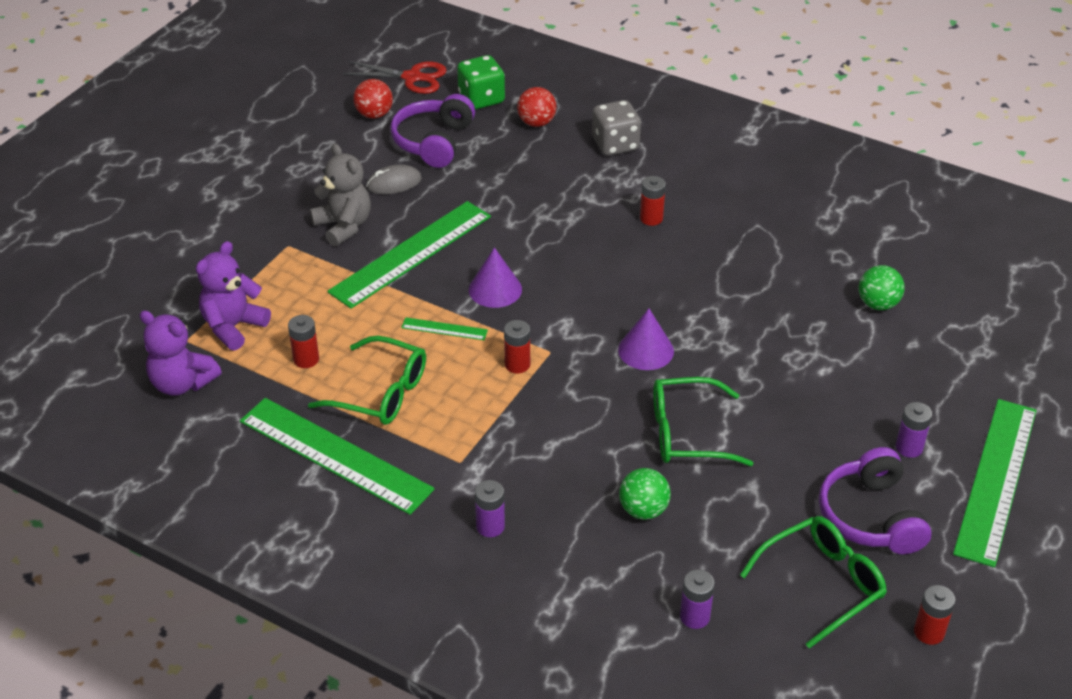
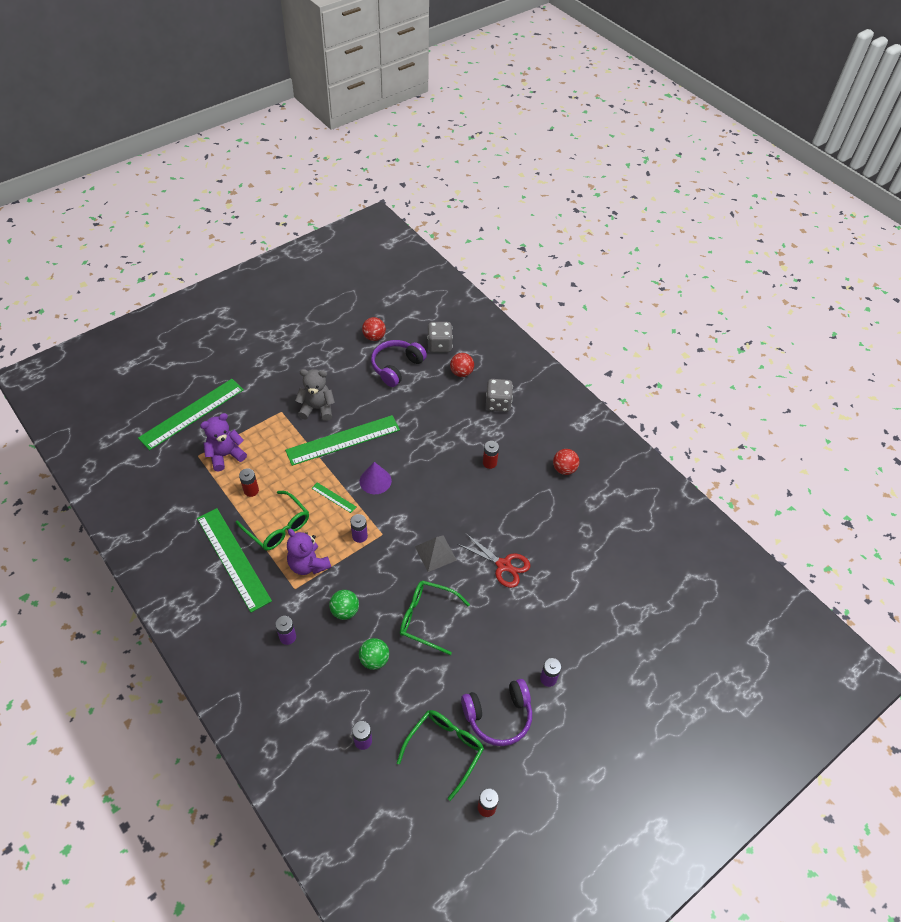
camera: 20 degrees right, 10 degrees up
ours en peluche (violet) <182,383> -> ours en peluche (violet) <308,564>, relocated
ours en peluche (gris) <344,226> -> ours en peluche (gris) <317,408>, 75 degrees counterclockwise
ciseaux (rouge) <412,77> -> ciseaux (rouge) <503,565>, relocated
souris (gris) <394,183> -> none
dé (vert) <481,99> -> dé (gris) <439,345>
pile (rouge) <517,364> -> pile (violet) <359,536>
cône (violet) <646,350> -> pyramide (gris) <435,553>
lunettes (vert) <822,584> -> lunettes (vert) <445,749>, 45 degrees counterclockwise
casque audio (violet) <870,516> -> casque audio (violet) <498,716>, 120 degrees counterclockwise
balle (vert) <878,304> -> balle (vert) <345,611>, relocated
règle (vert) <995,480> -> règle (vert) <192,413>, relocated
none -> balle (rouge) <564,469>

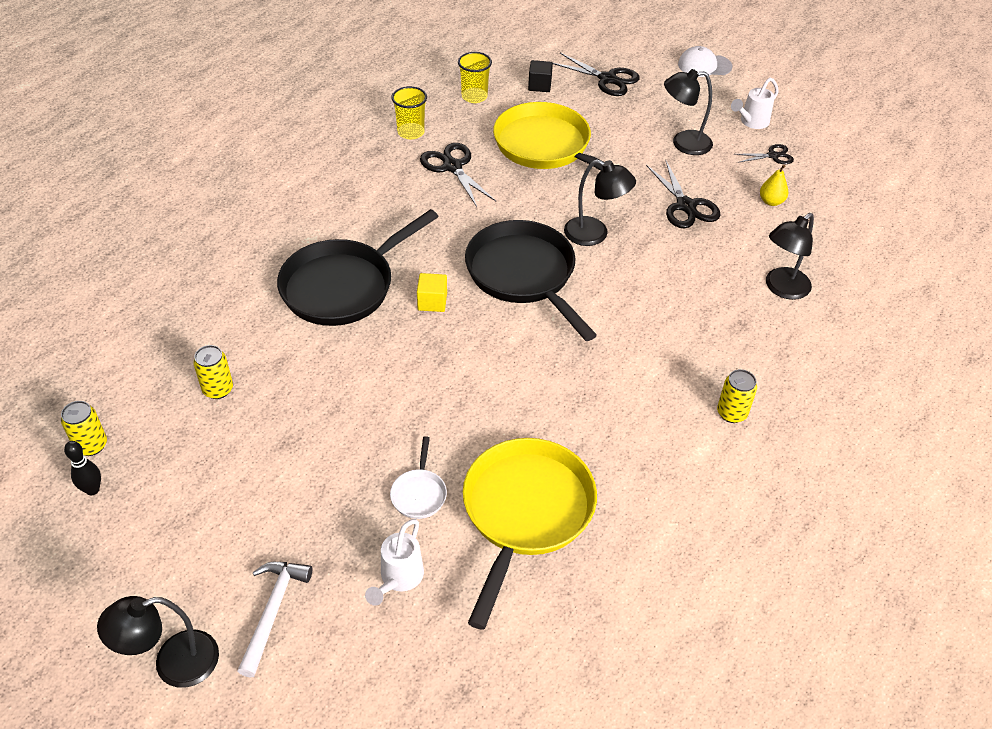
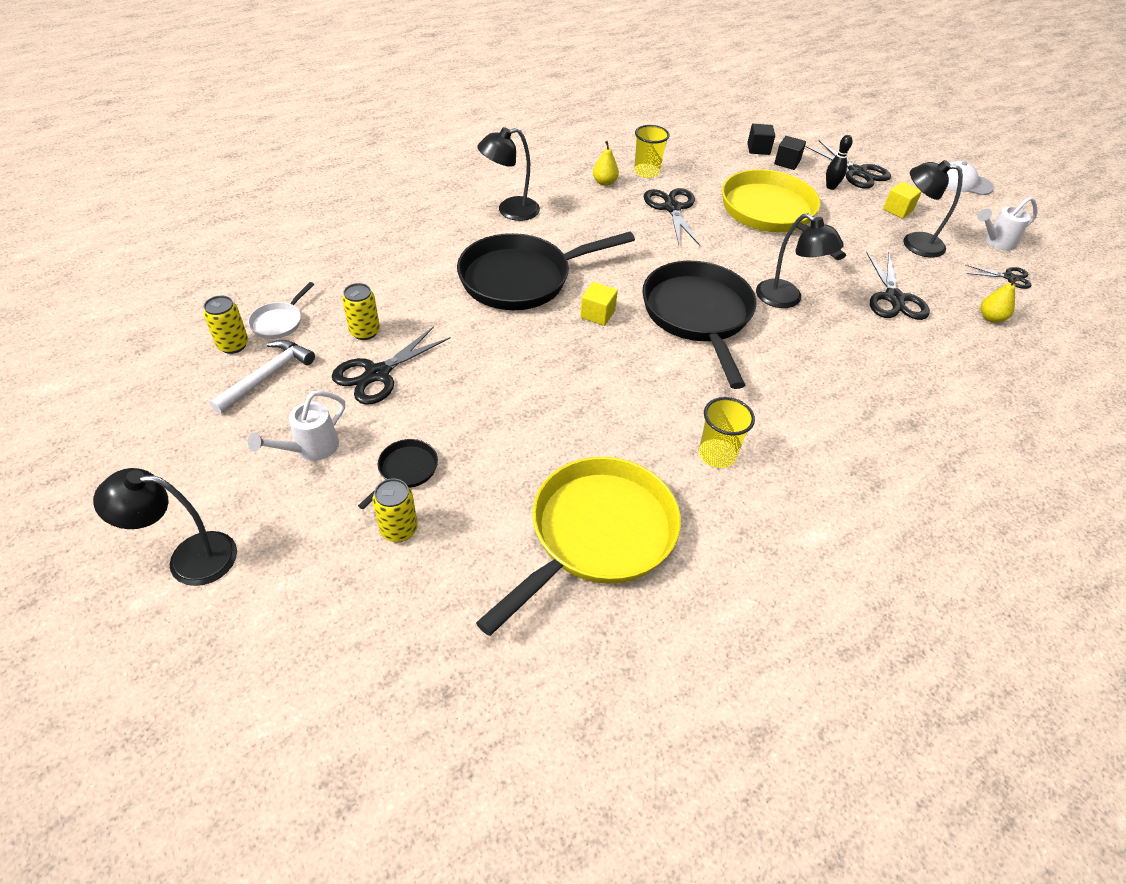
camera: 20 degrees right, 0 degrees up
quille (noir) <92,490> -> quille (noir) <831,187>, relocated
marteau (blanc) <273,611> -> marteau (blanc) <267,376>, relocated
arrosoir (blanc) <399,578> -> arrosoir (blanc) <310,448>, relocated
poêle (blanc) <419,493> -> poêle (blanc) <279,322>, relocated
gobelet (jaune) <474,96> -> gobelet (jaune) <717,455>, relocated
canette (jaune) <731,413> -> canette (jaune) <399,529>, relocated
lampe (noir) <782,289> -> lampe (noir) <510,211>, relocated
none -> ciseaux (noir) <377,374>
none -> poêle (noir) <405,470>
none -> poire (jaune) <604,182>
none -> cube (noir) <758,149>
none -> cube (jaune) <897,210>

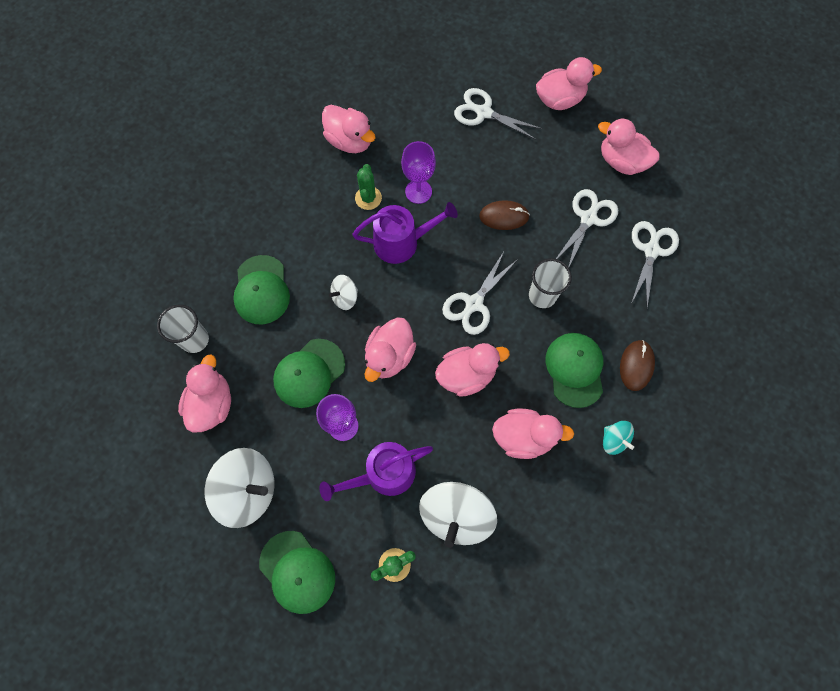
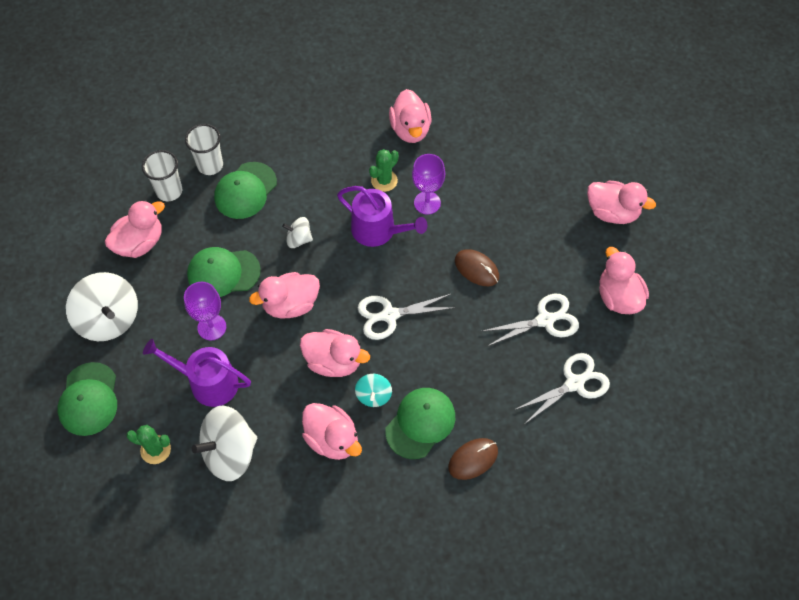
camera: 40 degrees right, 10 degrees down
ciseaux (blanc) <484,113> -> none
gobelet (blanc) <542,295> -> gobelet (blanc) <210,165>, relocated
toupie (turquoise) <614,440> -> toupie (turquoise) <373,395>, relocated

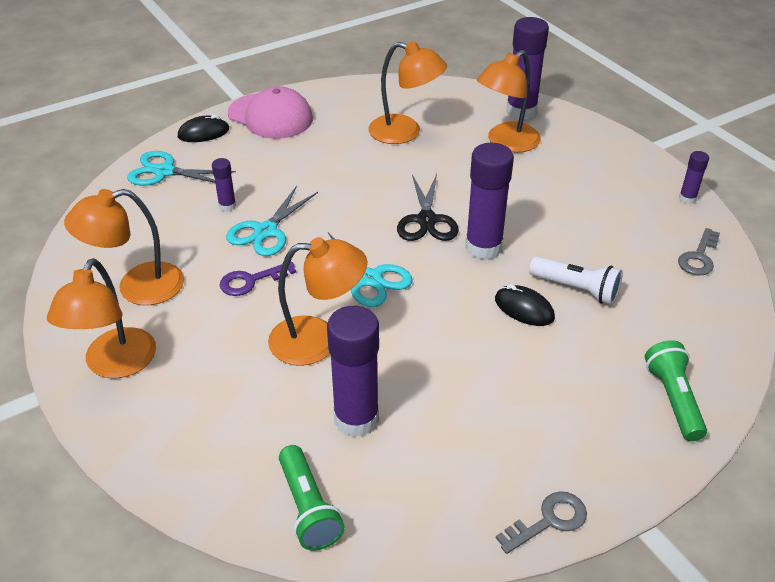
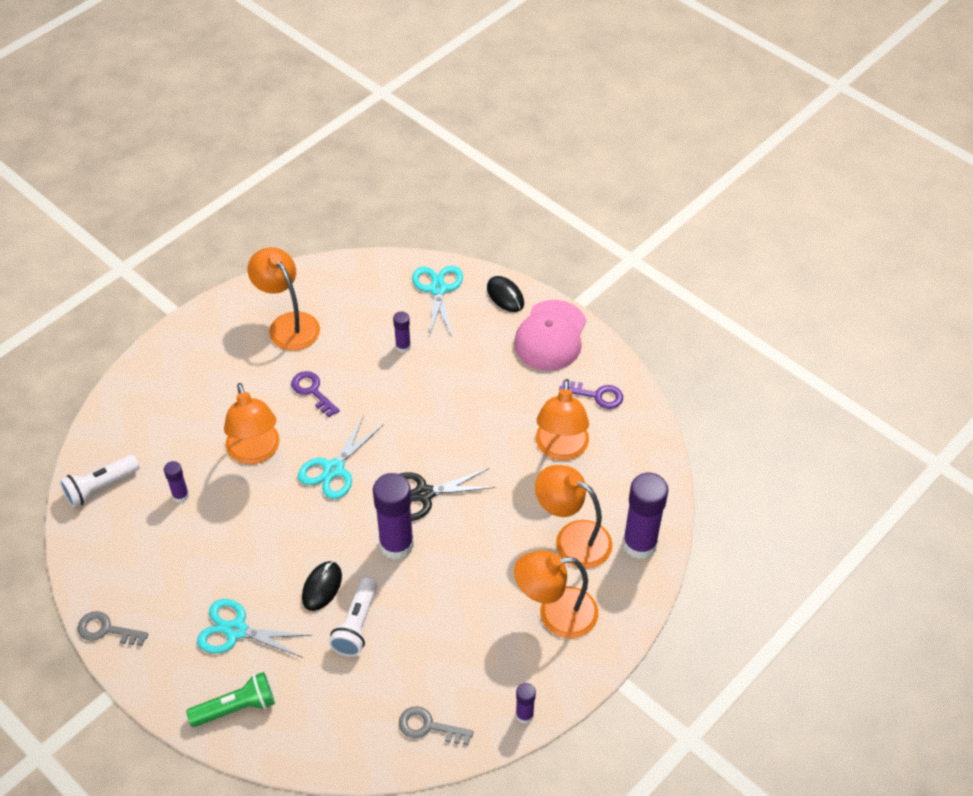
camera: 75 degrees right, 10 degrees up
lampe (orange) <115,365> -> lampe (orange) <555,614>, relocated
ciseaux (turquoise) <265,231> -> ciseaux (turquoise) <236,630>, relocated
lampe de poche (vert) <308,508> -> lampe de poche (blanc) <100,487>
bâton de colle (violet) <356,419> -> bâton de colle (violet) <180,495>, x0.49
clé (gris) <549,521> -> clé (gris) <106,630>, 150 degrees clockwise
none -> clé (violet) <597,395>

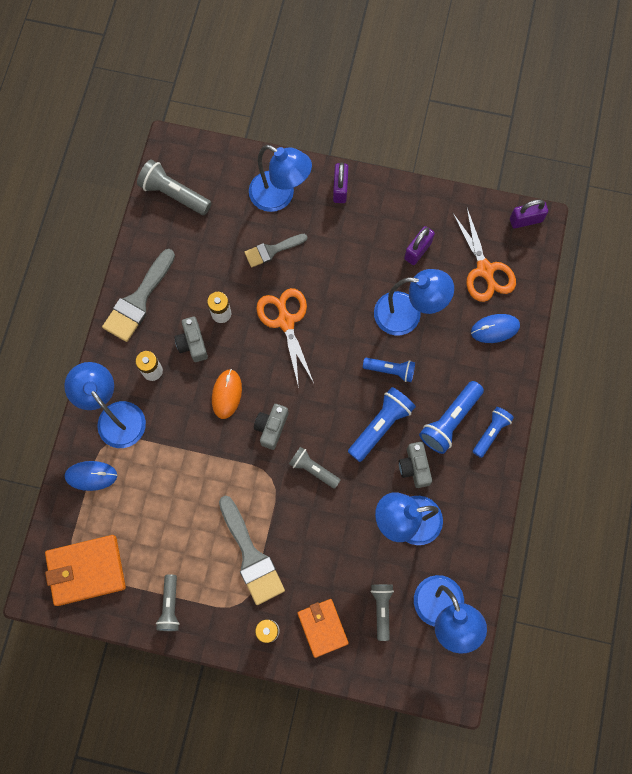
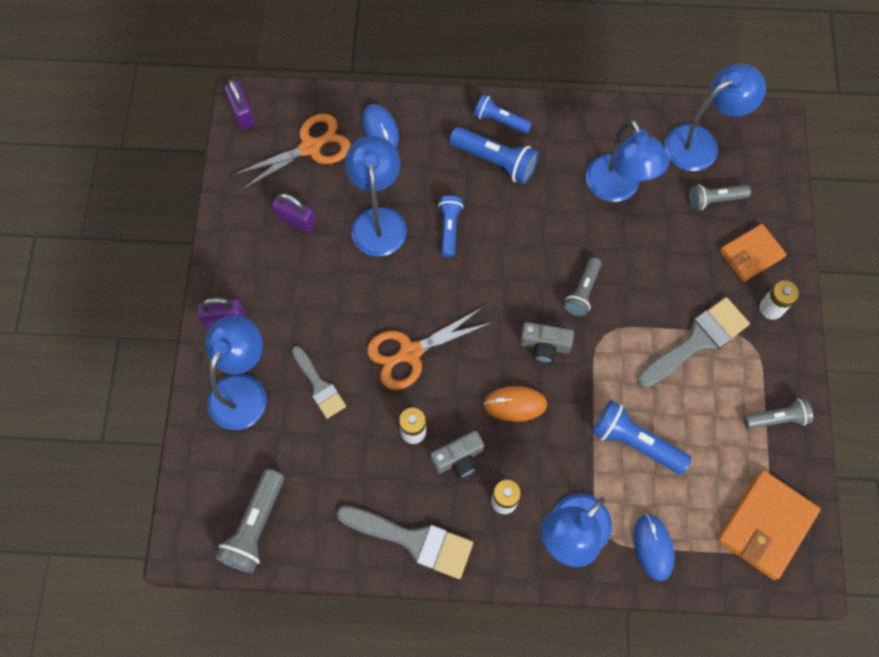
camera: 100 degrees left, 5 degrees down
portefeuille (orange) <86,570> -> portefeuille (orange) <766,525>, 60 degrees clockwise
lampe de poche (bleu) <380,426> -> lampe de poche (bleu) <635,442>, relocated
appareil photo (gris) <414,467> -> none

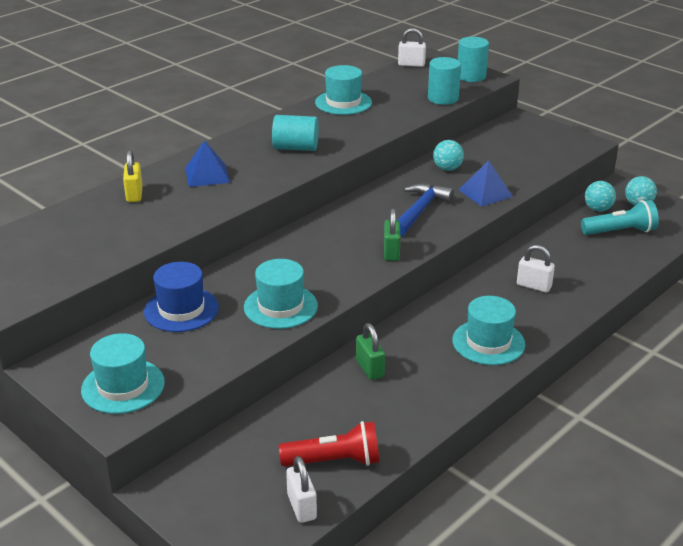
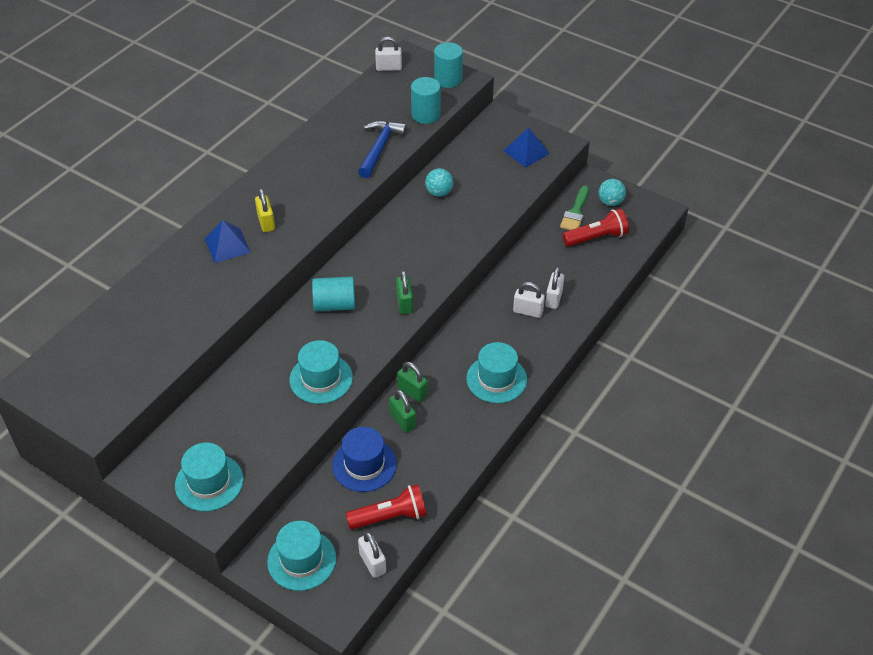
camera: 10 degrees left, 15 degrees up
cadenas (jaune) <134,194> -> cadenas (jaune) <266,222>, relocated
chapeau (bleu) <181,310> -> chapeau (bleu) <364,465>, relocated
cylindre (turquoise) <295,148> -> cylindre (turquoise) <334,305>, relocated
chapeau (turquoise) <343,102> -> chapeau (turquoise) <301,560>, relocated
marteau (bleu) <419,211> -> marteau (bleu) <379,148>, relocated
pyramide (bleu) <485,193> -> pyramide (bleu) <526,152>, relocated
lampe de poche (turquoise) <620,231> -> lampe de poche (rouge) <596,238>
balle (turquoise) <598,209> -> pinceau (vert) <575,212>
none -> cadenas (vert) <412,392>
none -> cadenas (blanc) <553,298>

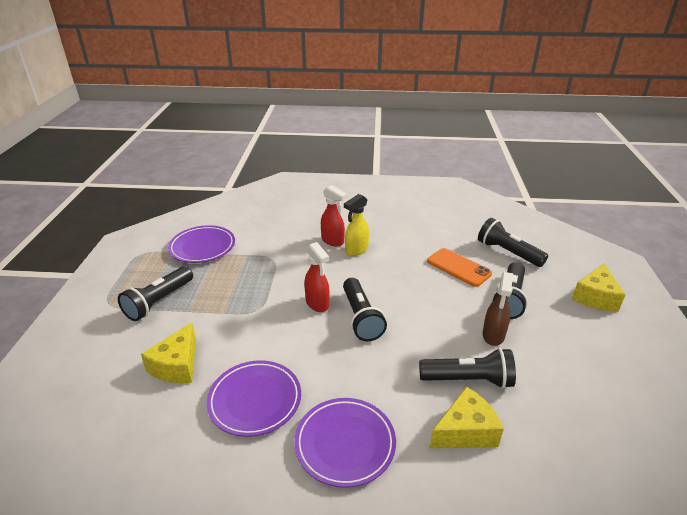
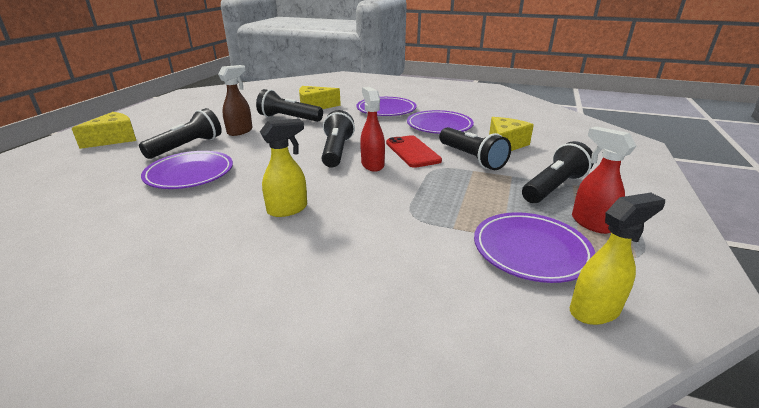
camera: 165 degrees left, 5 degrees down
vaporisateur (rouge) <333,241> -> vaporisateur (rouge) <591,223>, relocated
téléphone (orange) <458,267> -> assiette (violet) <190,174>
lampe de poche (noir) <507,252> -> lampe de poche (noir) <471,158>, relocated
none -> téléphone (rouge) <412,152>
none -> vaporisateur (jaune) <595,310>

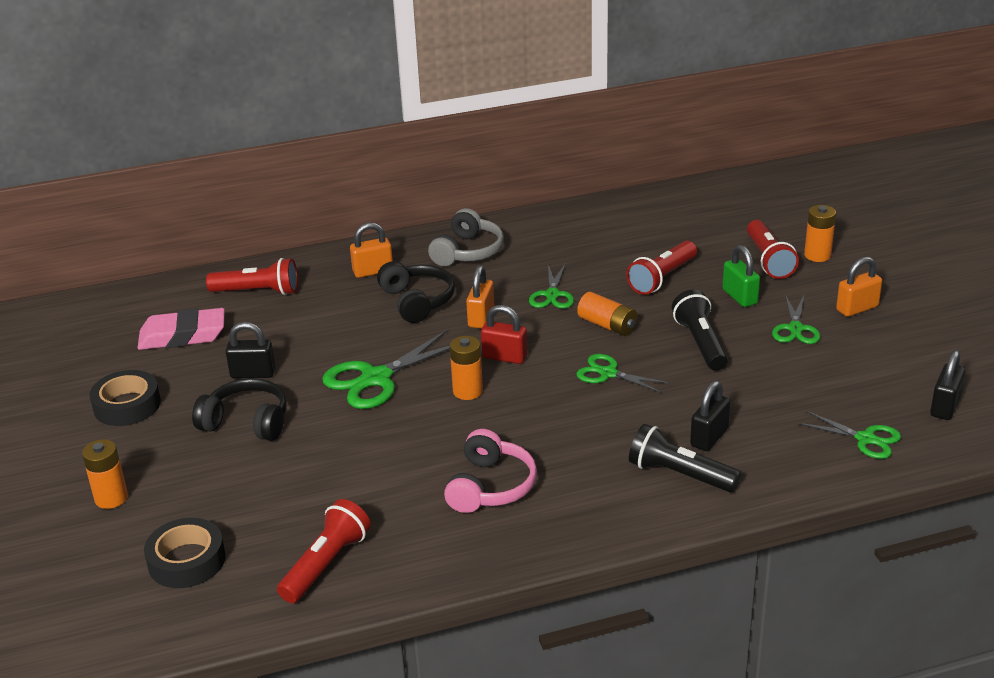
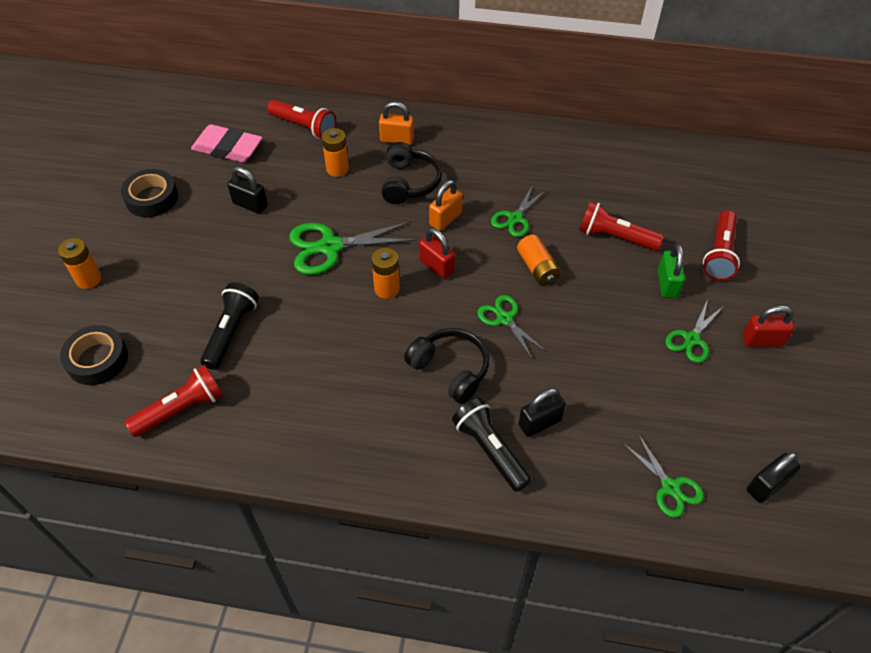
camera: 25 degrees right, 20 degrees up
casque audio (noir) <247,422> -> casque audio (noir) <450,369>, relocated
casque audio (gris) <468,252> -> none
casque audio (rose) <491,487> -> none
lampe de poche (rouge) <662,278> -> lampe de poche (rouge) <615,237>, 45 degrees clockwise
lampe de poche (noir) <701,343> -> lampe de poche (noir) <231,332>, relocated
pile (orange) <817,255> -> pile (orange) <337,169>, relocated
cadenas (orange) <857,308> -> cadenas (rouge) <762,340>

